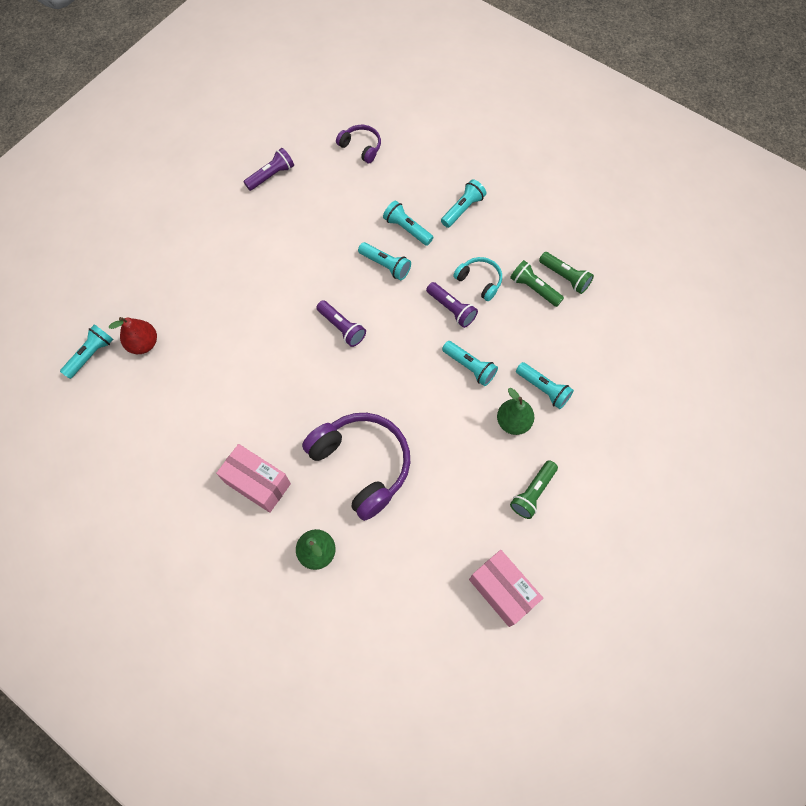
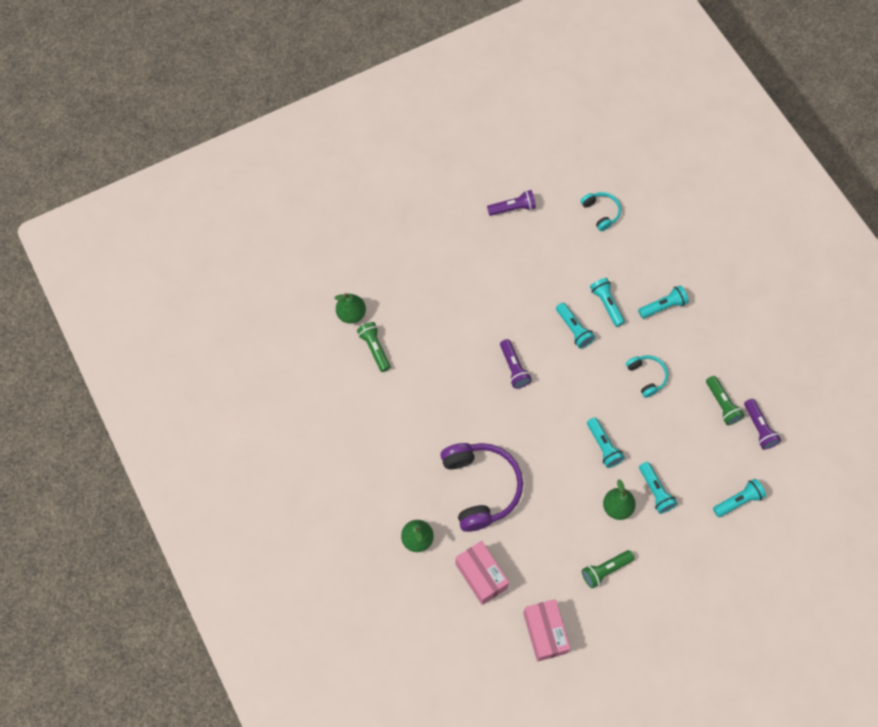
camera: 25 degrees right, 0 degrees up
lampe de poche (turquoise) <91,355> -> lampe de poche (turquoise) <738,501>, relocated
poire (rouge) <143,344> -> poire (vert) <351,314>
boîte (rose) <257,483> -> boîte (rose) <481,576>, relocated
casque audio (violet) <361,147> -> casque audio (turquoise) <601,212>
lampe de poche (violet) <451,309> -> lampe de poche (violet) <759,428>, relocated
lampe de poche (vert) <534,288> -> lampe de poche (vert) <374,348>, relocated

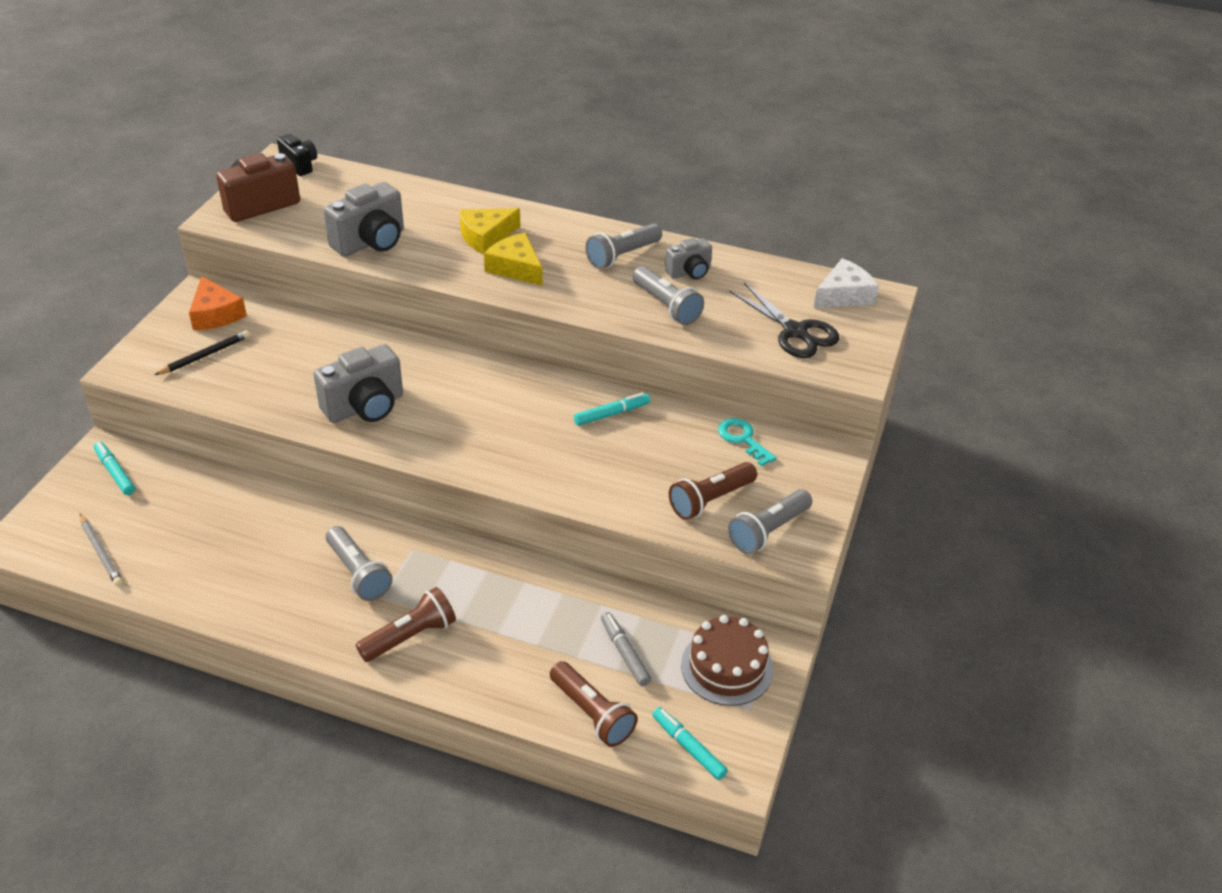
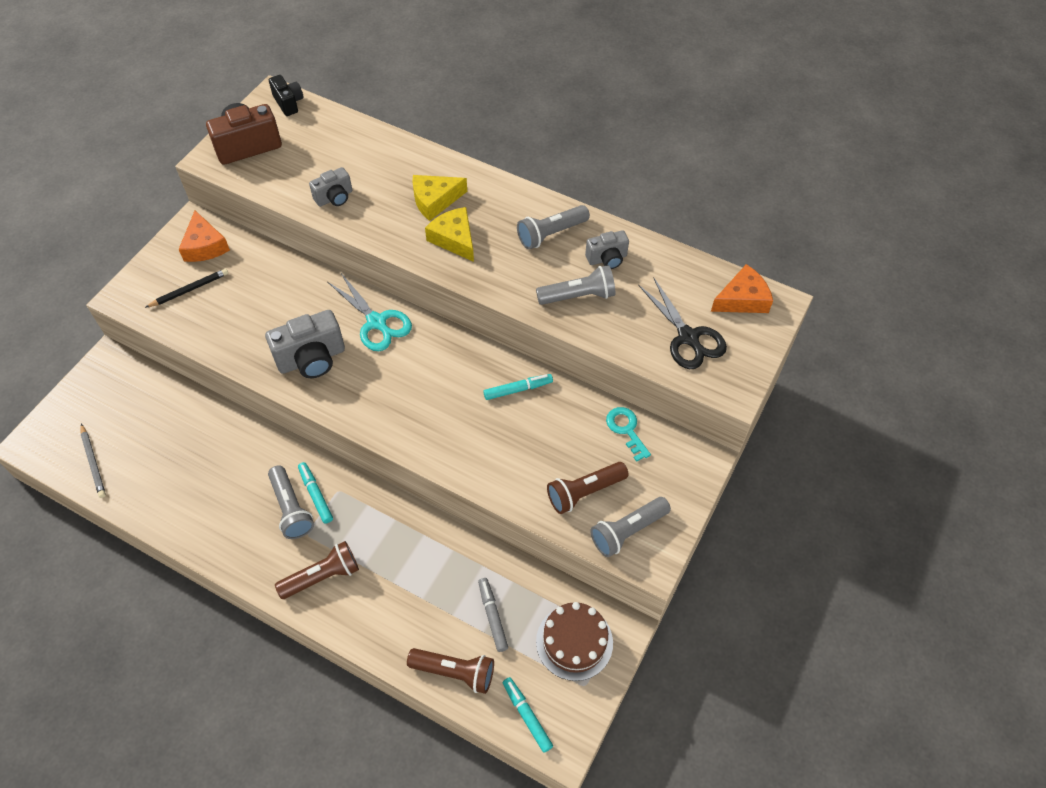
camera: 10 degrees right, 15 degrees up
feutre (turquoise) <115,472> -> feutre (turquoise) <316,495>, relocated
appareil photo (gris) <371,242> -> appareil photo (gris) <334,197>, x0.59
lampe de poche (marron) <592,714> -> lampe de poche (marron) <455,672>, 45 degrees counterclockwise
lampe de poche (gris) <666,306> -> lampe de poche (gris) <578,296>, 75 degrees counterclockwise
fromage (blanc) <844,295> -> fromage (orange) <742,299>
none -> ciseaux (turquoise) <376,322>

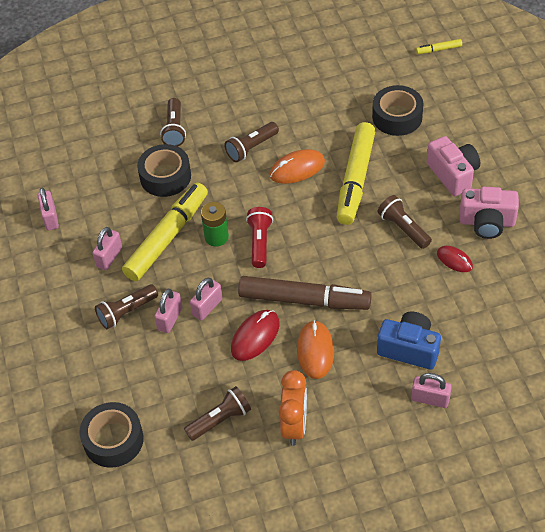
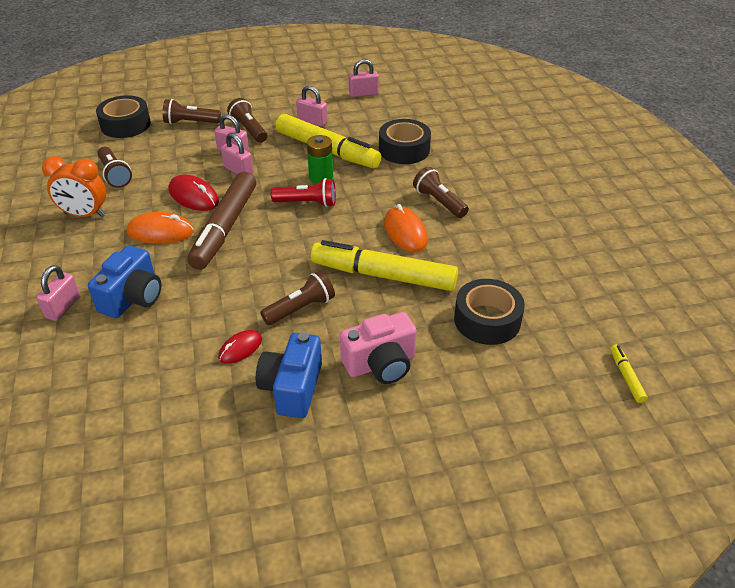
camera: 90 degrees right, 10 degrees down
lampe de poche (marron) <174,129> -> lampe de poche (marron) <190,122>, relocated
appareil photo (rose) <487,222> -> appareil photo (bleu) <292,388>

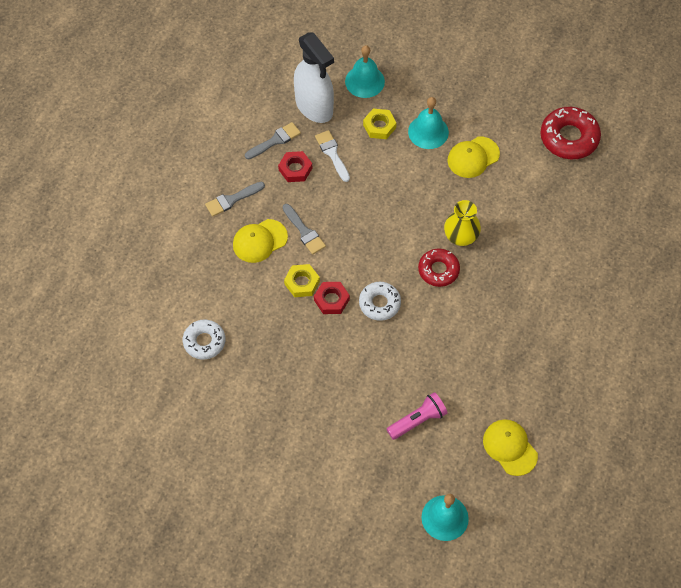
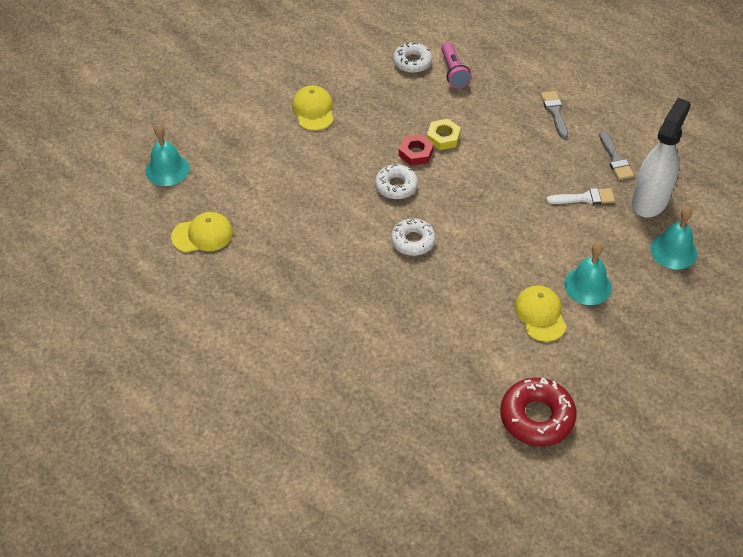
camera: 110 degrees right, 10 degrees down
casquette (jaune) <259,241> -> casquette (jaune) <313,110>, relocated
écrou (rouge) <295,169> -> none
pinceau (gris) <304,231> -> none
vaporisateur (blanc) <314,107> -> vaporisateur (blanc) <650,200>, 135 degrees clockwise
écrou (jaune) <379,126> -> none
lampe de poche (rose) <417,420> -> lampe de poche (rose) <453,72>, relocated
beignet (rouge) <438,270> -> beignet (blanc) <413,241>
vase (jaune) <460,237> -> none

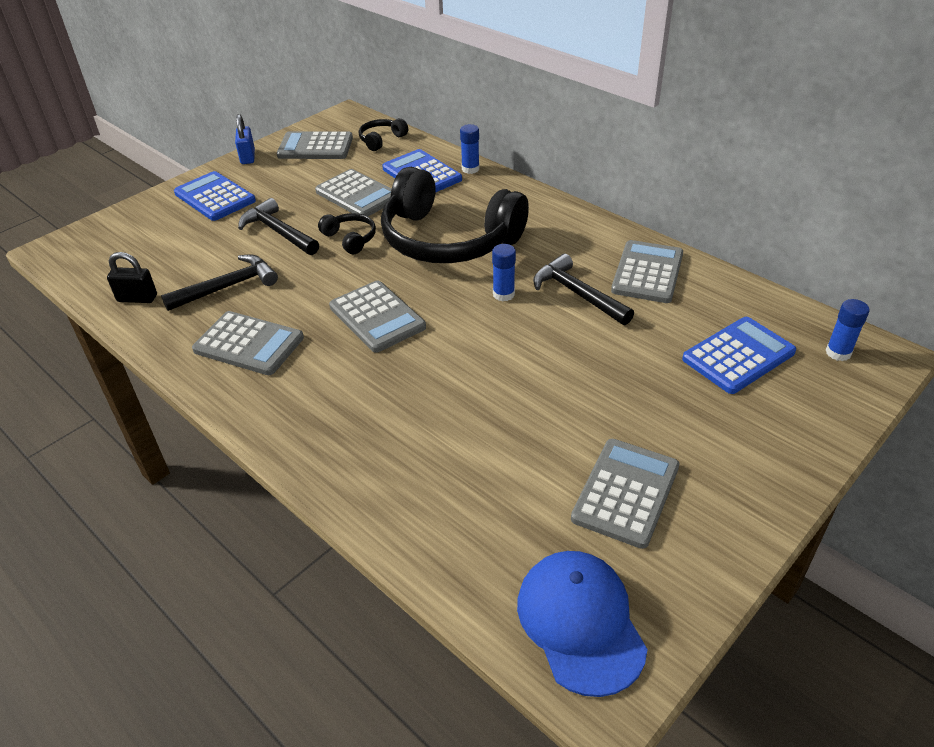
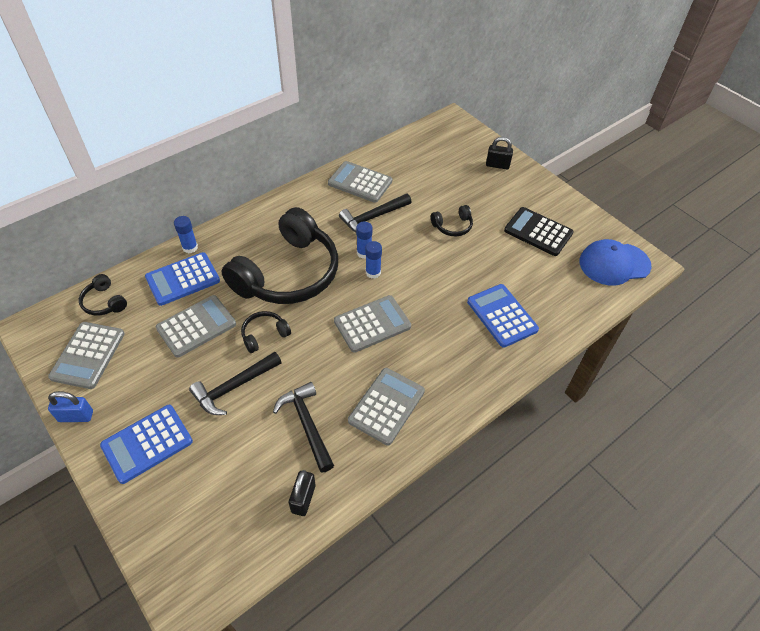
camera: 85 degrees left, 10 degrees up
calculatrice (gris) <625,492> -> calculatrice (noir) <538,232>
calculatrice (bleu) <738,356> -> calculatrice (bleu) <502,316>, relocated
bâton de colle (bleu) <838,353> -> bâton de colle (bleu) <373,272>, relocated
none -> casque audio (noir) <452,226>
none -> cadenas (noir) <497,165>

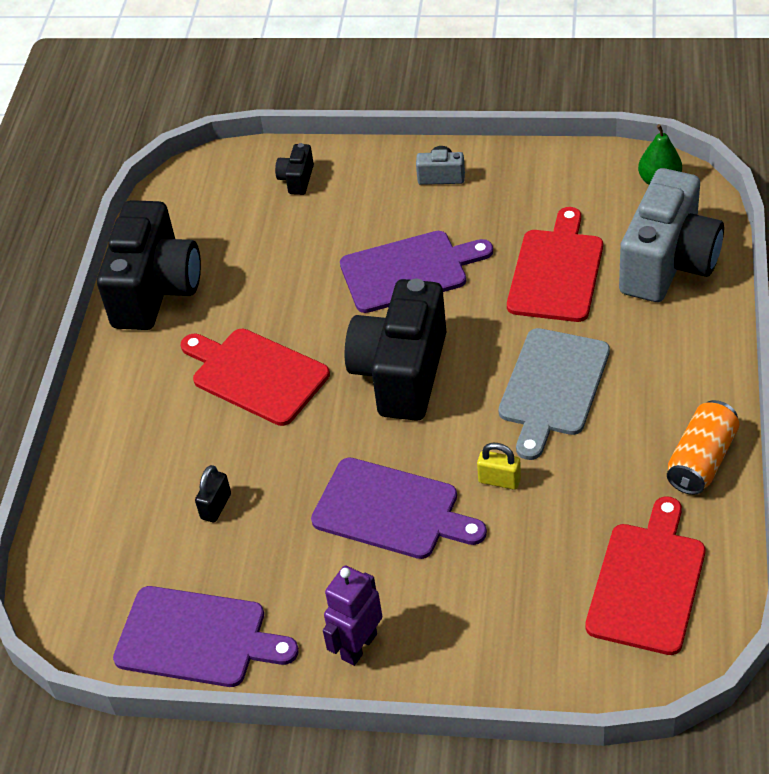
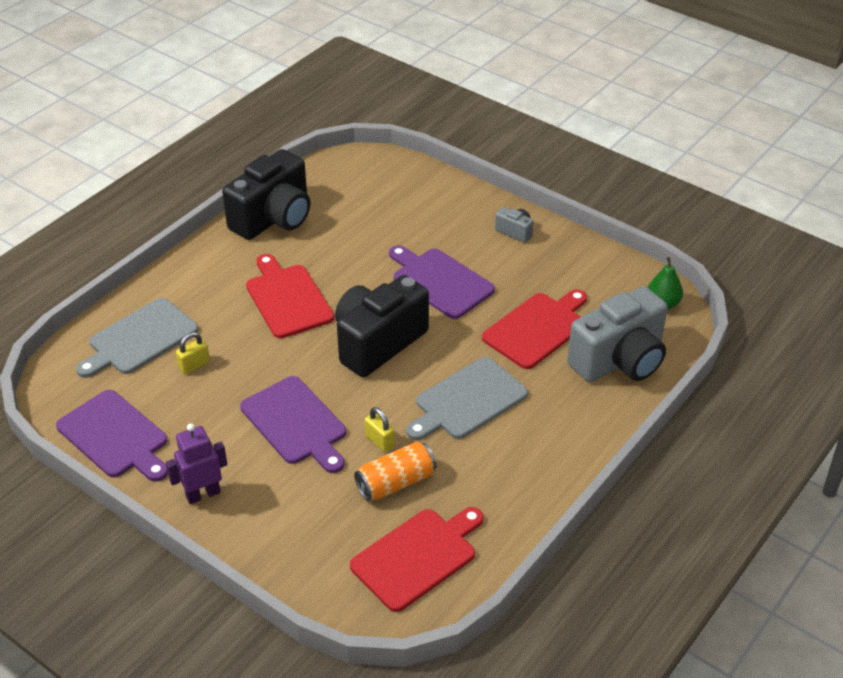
camera: 25 degrees right, 5 degrees down
cadenas (noir) <216,506> -> cadenas (jaune) <194,365>
appareil photo (noir) <297,179> -> none
planche à découper (violet) <409,271> -> planche à découper (violet) <440,281>, 150 degrees counterclockwise
canette (orange) <701,460> -> canette (orange) <396,482>, relocated
none -> planche à découper (gris) <139,339>

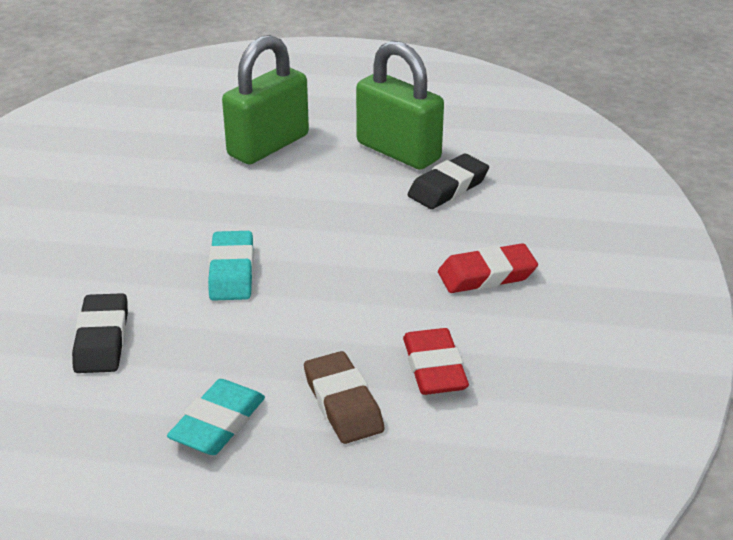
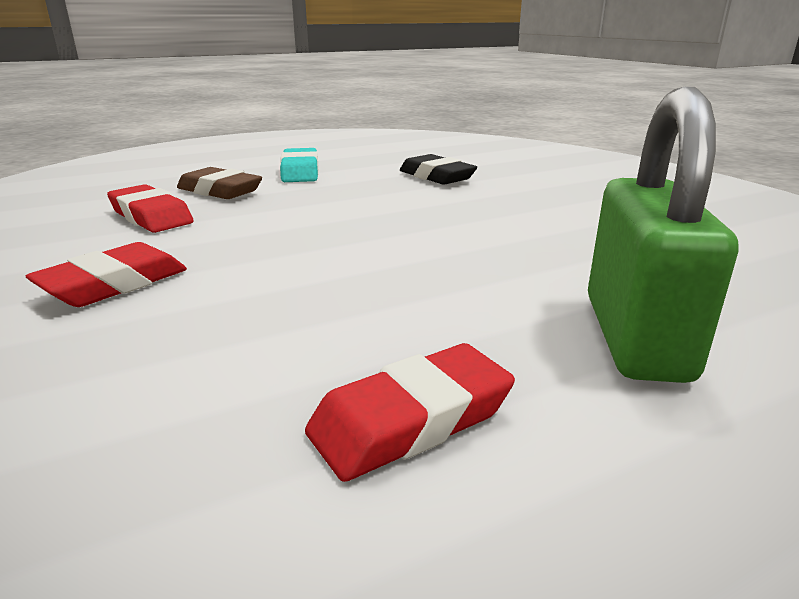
camera: 145 degrees right, 10 degrees down
gomme (turquoise) <232,272> -> none
cadenas (vert) <398,151> -> gomme (rouge) <411,420>
gomme (noir) <448,187> -> none

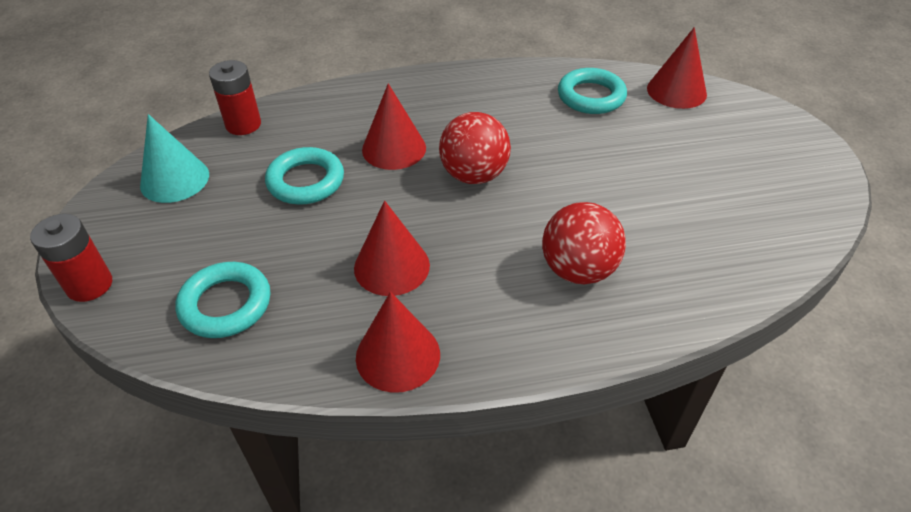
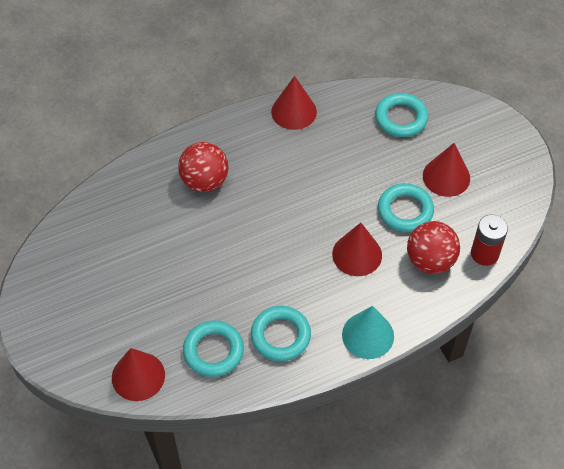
camera: 165 degrees right, 10 degrees up
pile (rouge) <89,285> -> none
cône (turquoise) <174,179> -> cône (turquoise) <368,335>, relocated
cône (rouge) <391,266> -> cône (rouge) <446,177>, relocated
balle (rouge) <474,175> -> balle (rouge) <430,261>, relocated
none -> anneau (turquoise) <280,336>

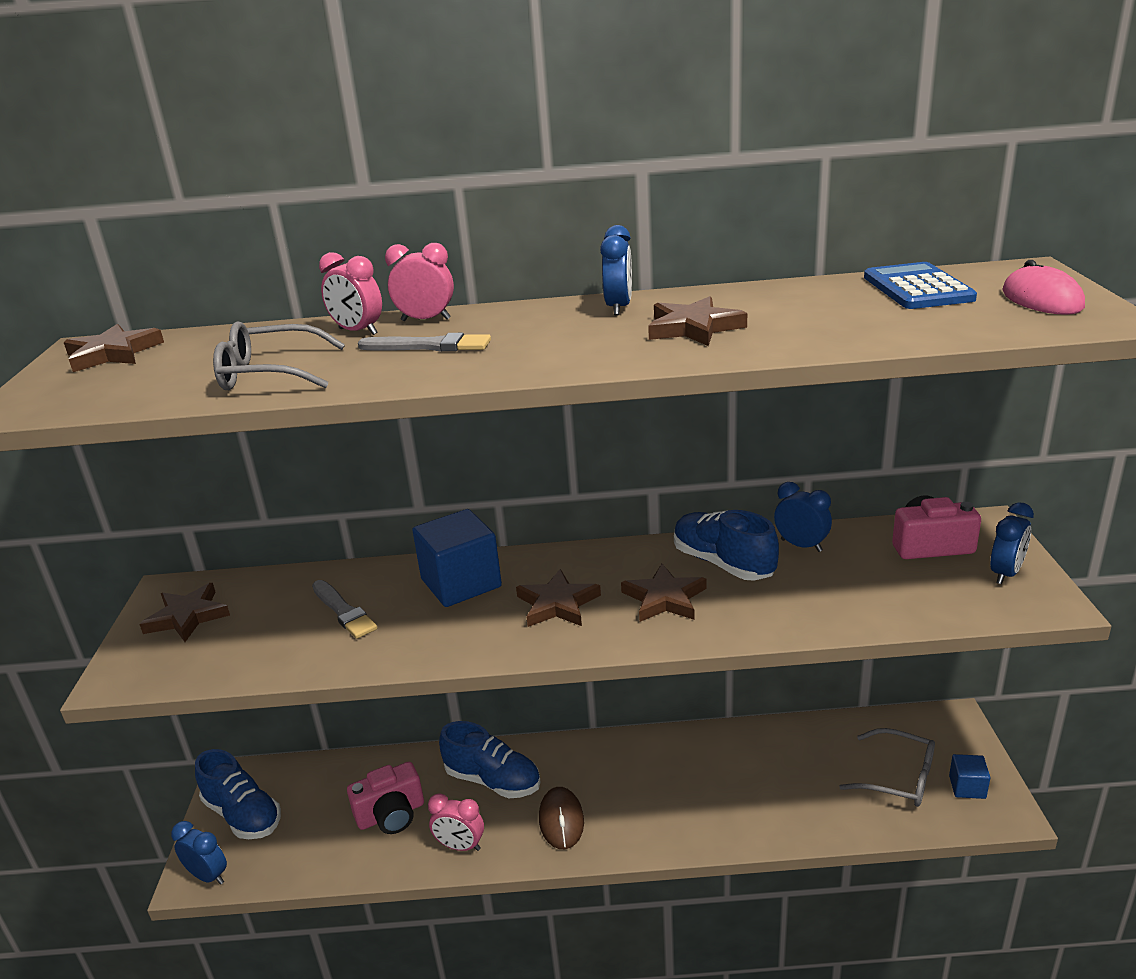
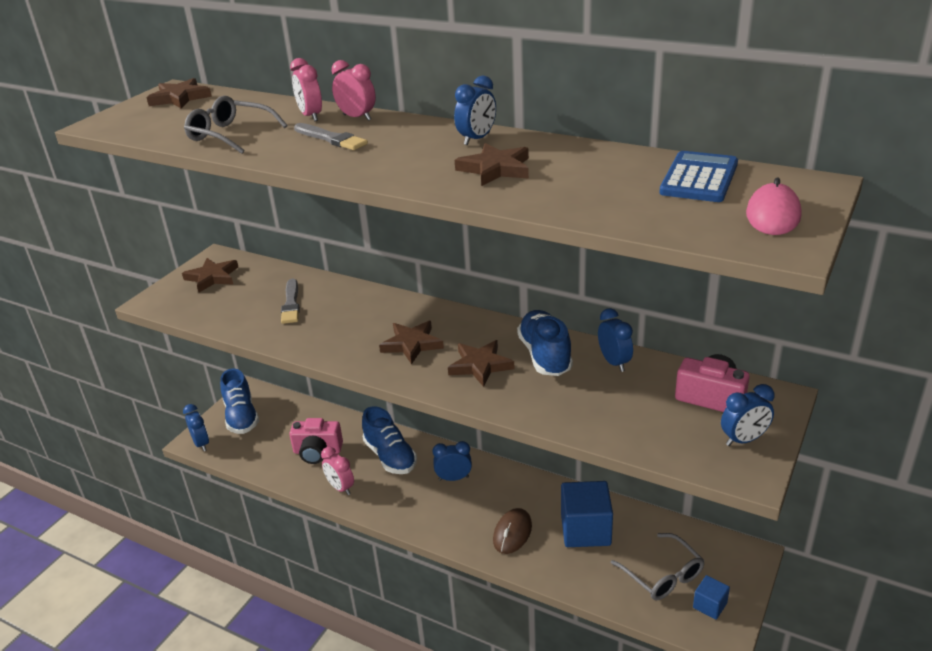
camera: 30 degrees right, 5 degrees up
cube (bleu) <461,583> -> cube (bleu) <585,530>, relocated
souris (marron) <561,820> -> souris (marron) <512,533>, relocated
none -> réveil (bleu) <453,478>

